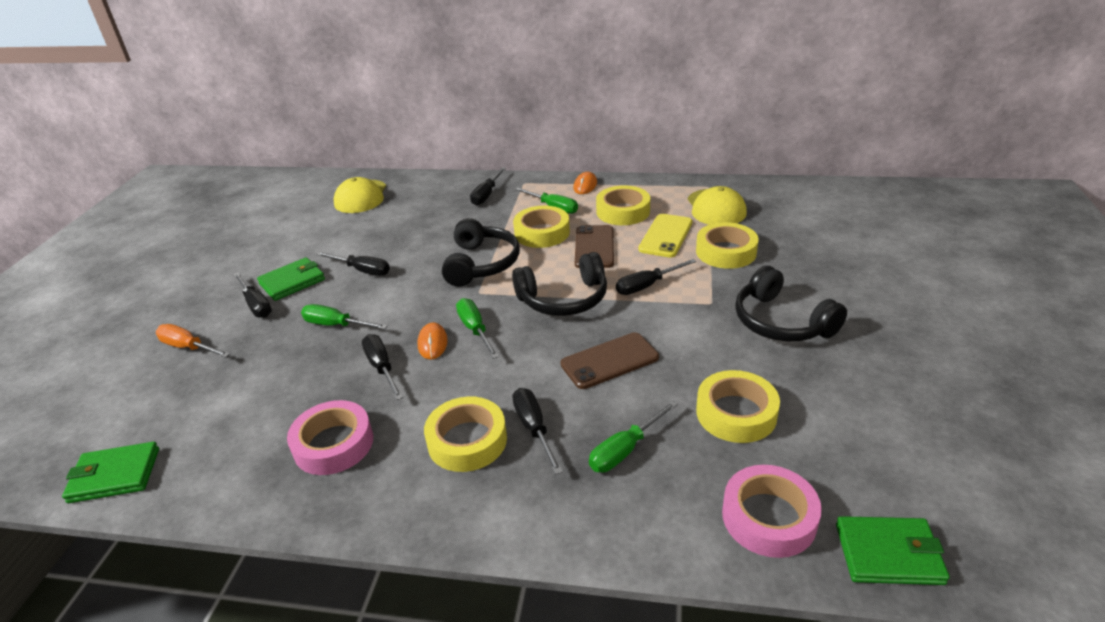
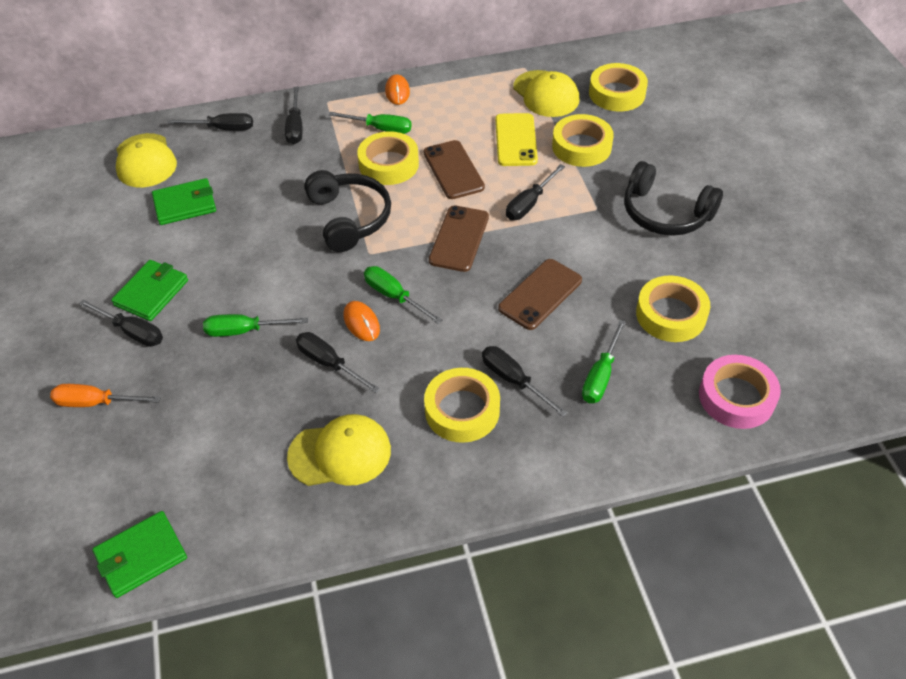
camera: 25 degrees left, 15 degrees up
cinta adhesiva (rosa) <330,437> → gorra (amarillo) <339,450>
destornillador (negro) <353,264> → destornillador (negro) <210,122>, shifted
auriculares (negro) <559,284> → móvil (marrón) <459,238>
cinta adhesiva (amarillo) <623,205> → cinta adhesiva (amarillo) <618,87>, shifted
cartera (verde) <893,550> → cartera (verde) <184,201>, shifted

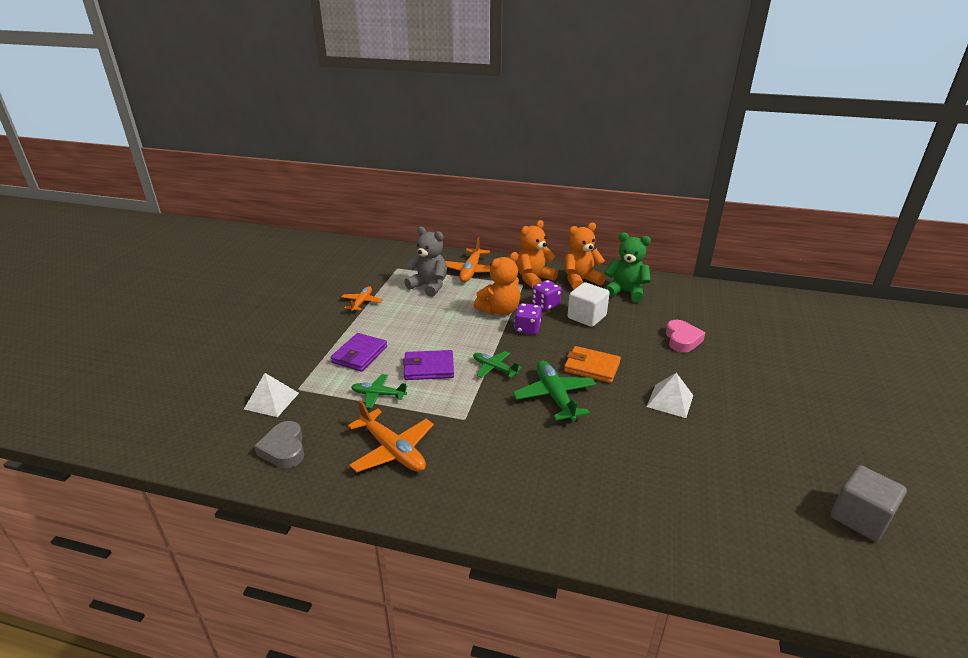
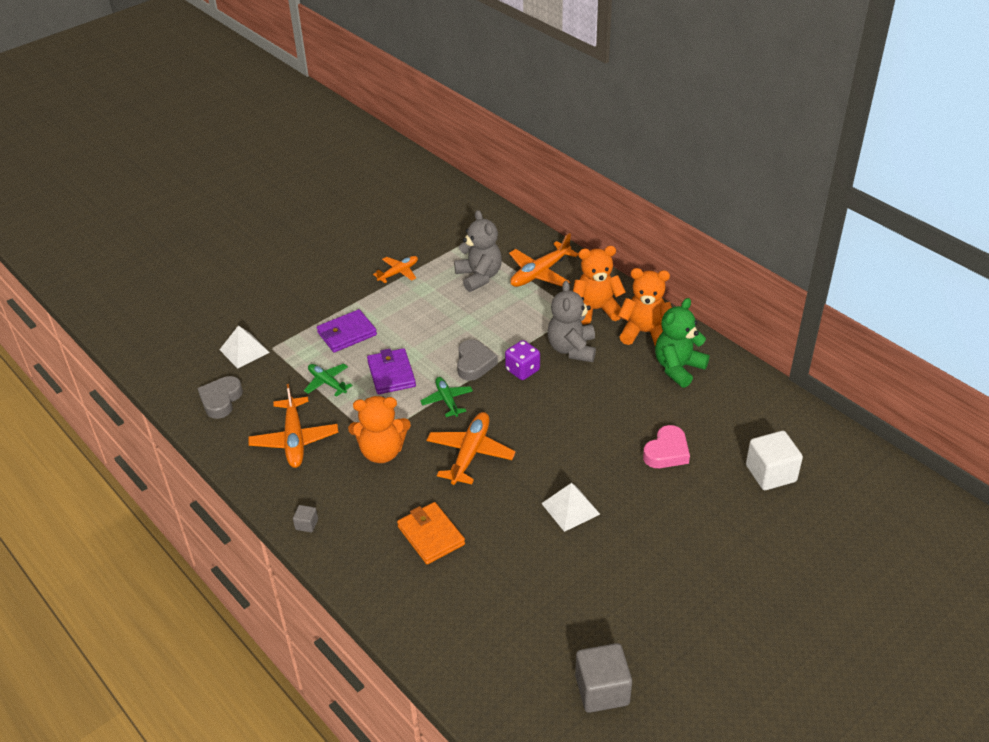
camera: 35 degrees right, 10 degrees up
cartera (morado) <428,365> → cartera (morado) <391,371>, 45 degrees clockwise
osito (naranja) <497,283> → osito (naranja) <379,429>, shifted
avión (verde) <555,391> → avión (naranja) <471,448>
dado (morado) <547,295> → osito (gris) <571,321>
cartera (naranja) <592,364> → cartera (naranja) <431,533>, shifted
cubo (blanco) <588,304> → cubo (blanco) <774,460>, shifted
osito (verde) <627,267> → osito (verde) <682,343>, 105 degrees counterclockwise
- → cubo (gris) <305,518>
- → corazón (gris) <477,360>

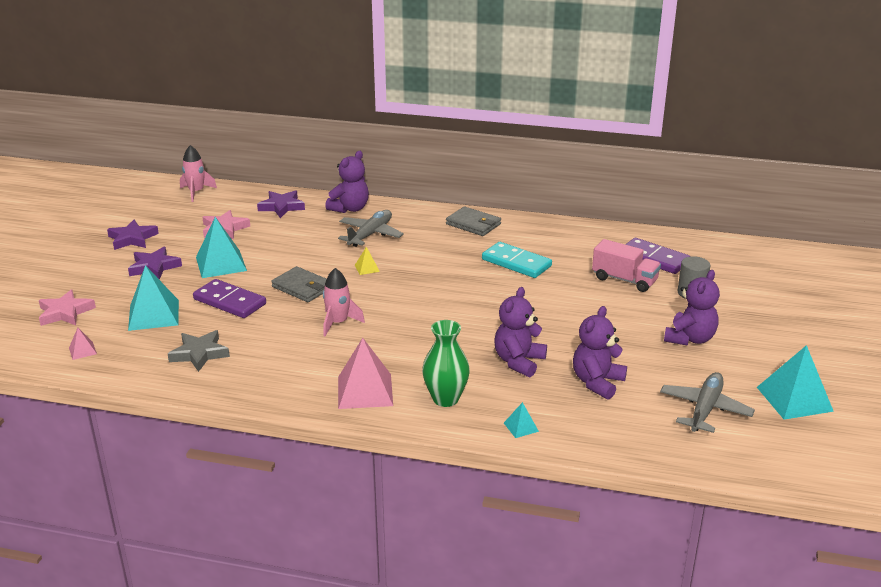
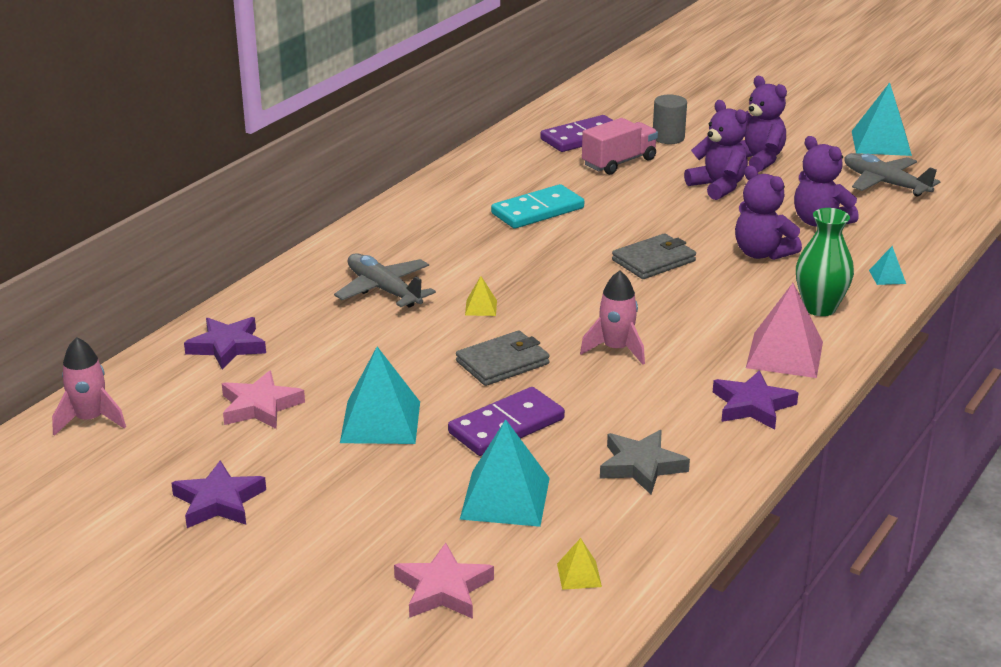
camera: 70 degrees left, 0 degrees up
pirámide (rosa) <83,344> → pirámide (amarillo) <579,564>
estrella (morado) <155,263> → estrella (morado) <756,400>, shifted
osito (morado) <347,182> → osito (morado) <716,150>, shifted
cartera (gris) <473,221> → cartera (gris) <654,256>, shifted

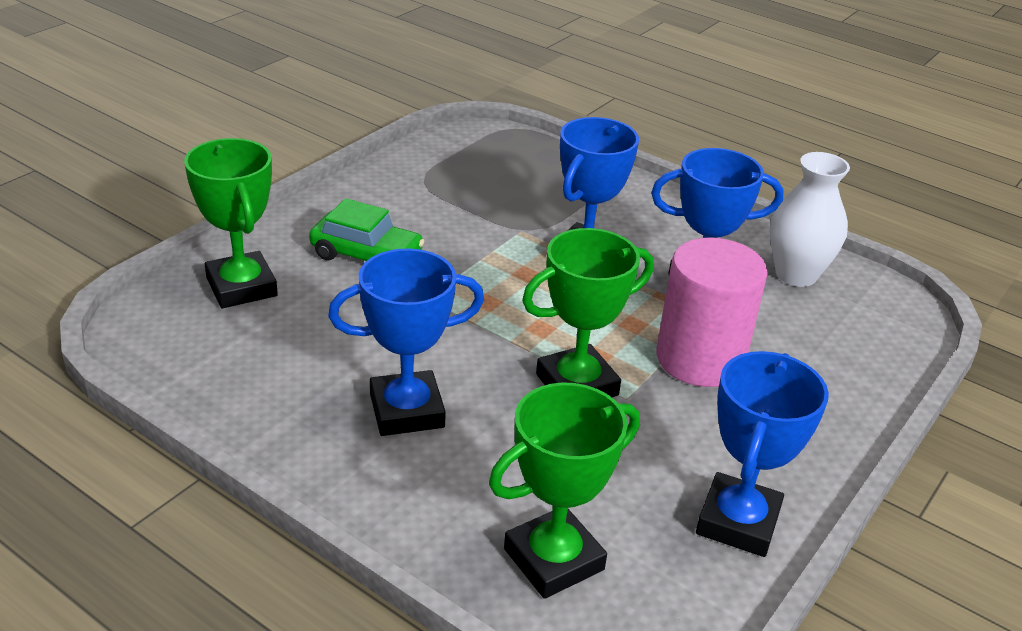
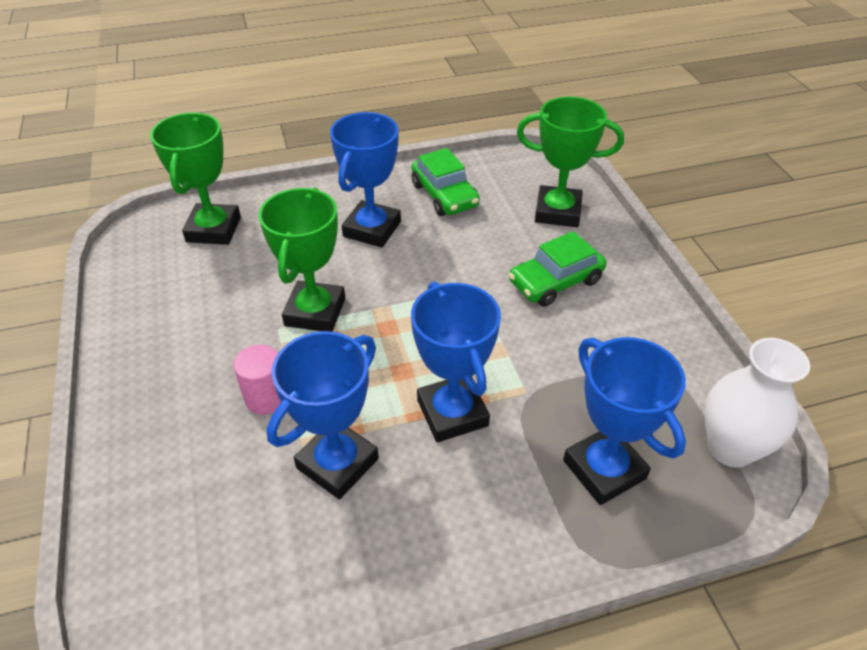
camera: 130 degrees right, 10 degrees up
cilindro (rosa) <712,312> → cilindro (rosa) <257,380>, x0.53
trofeo (azul) <762,454> → trofeo (azul) <624,421>, shifted
florero (blanco) <810,219> → florero (blanco) <757,402>, shifted
- → coche (verde) <446,182>

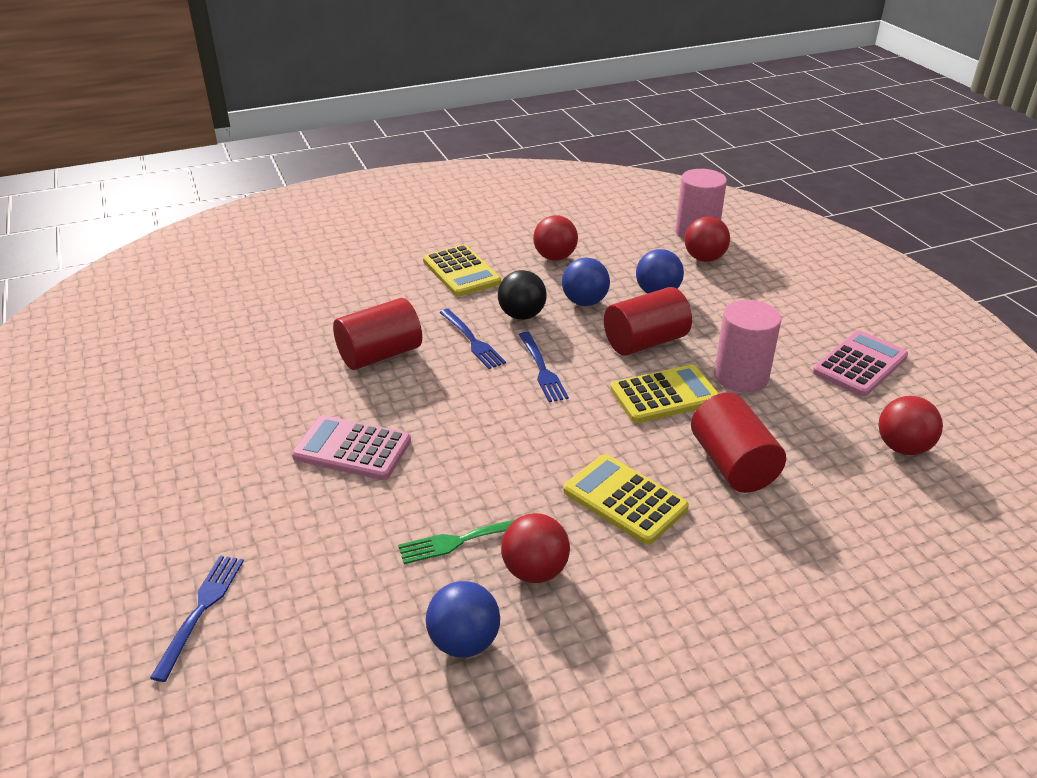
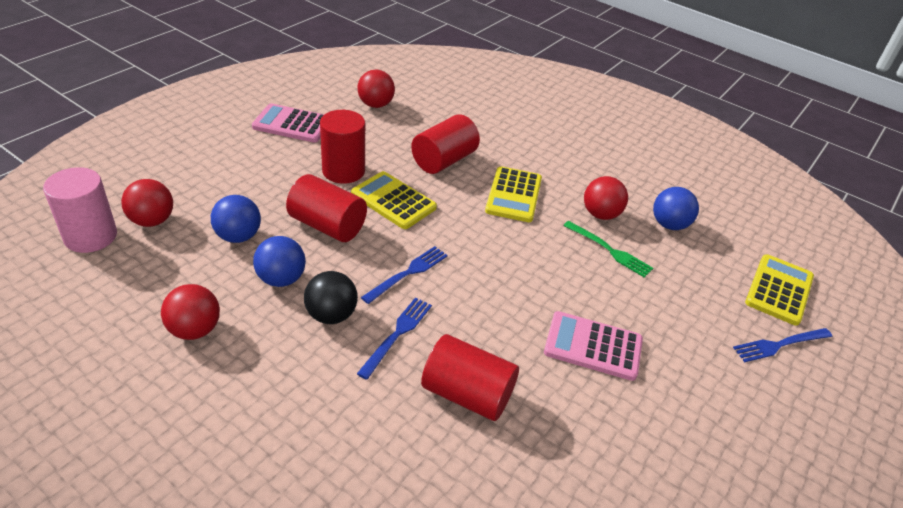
camera: 125 degrees left, 5 degrees up
calculadora (rosa) <351,447> → calculadora (rosa) <593,346>, 120 degrees clockwise
calculadora (amarillo) <462,271> → calculadora (amarillo) <779,290>, shifted
cilindro (rosa) <747,346> → cilindro (rojo) <342,147>

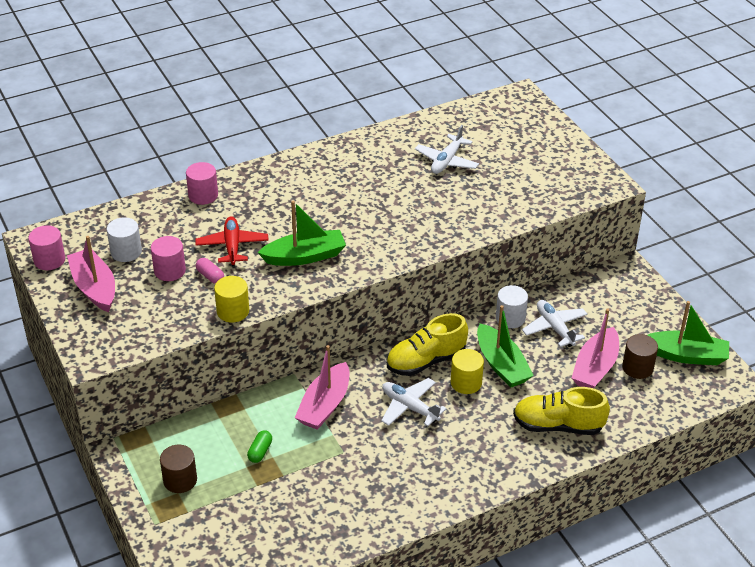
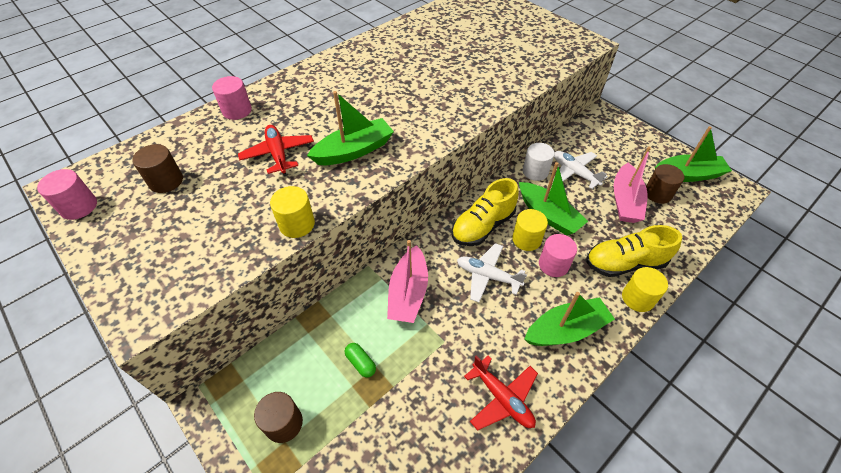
camera: 15 degrees left, 10 degrees up
barco (rosa) <91,274> → -
cilindro (blanco) <124,239> → cilindro (marrón) <157,168>
cilindro (rosa) <168,258> → cilindro (rosa) <558,255>, shifted
cápsula (rosa) <210,271> → -
cápsula (verde) <259,446> → cápsula (verde) <360,360>, 45 degrees counterclockwise
avión (blanco) <447,149> → -
- → avión (rojo) <501,392>
- → barco (verde) <569,319>
- → cilindro (amarillo) <645,289>

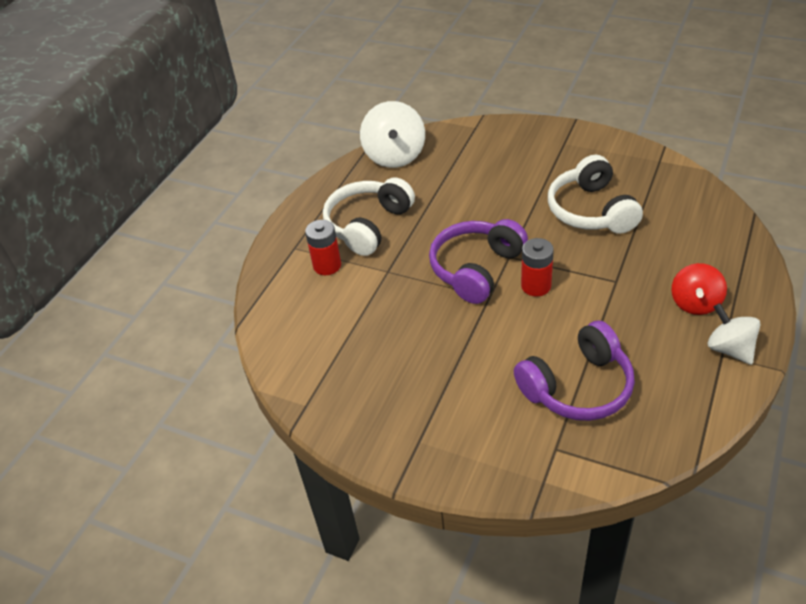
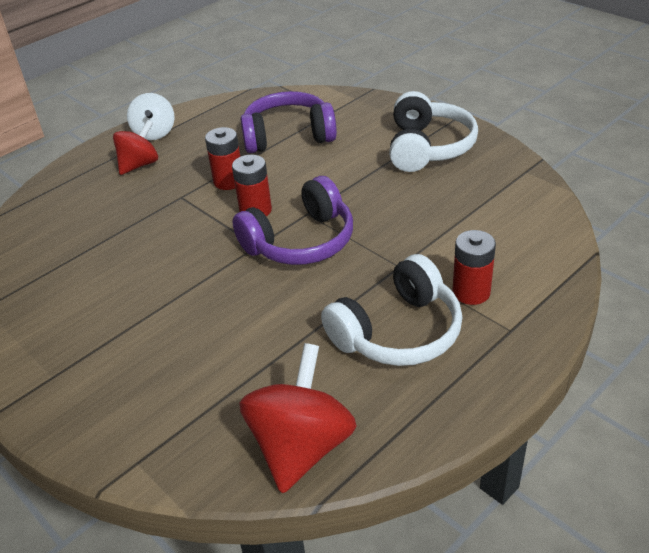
camera: 160 degrees left, 5 degrees down
peonza (blanco) <392,134> → peonza (rojo) <298,418>
auriculares (blanco) <595,194> → auriculares (blanco) <433,131>, shifted
- → pila (rojo) <222,158>

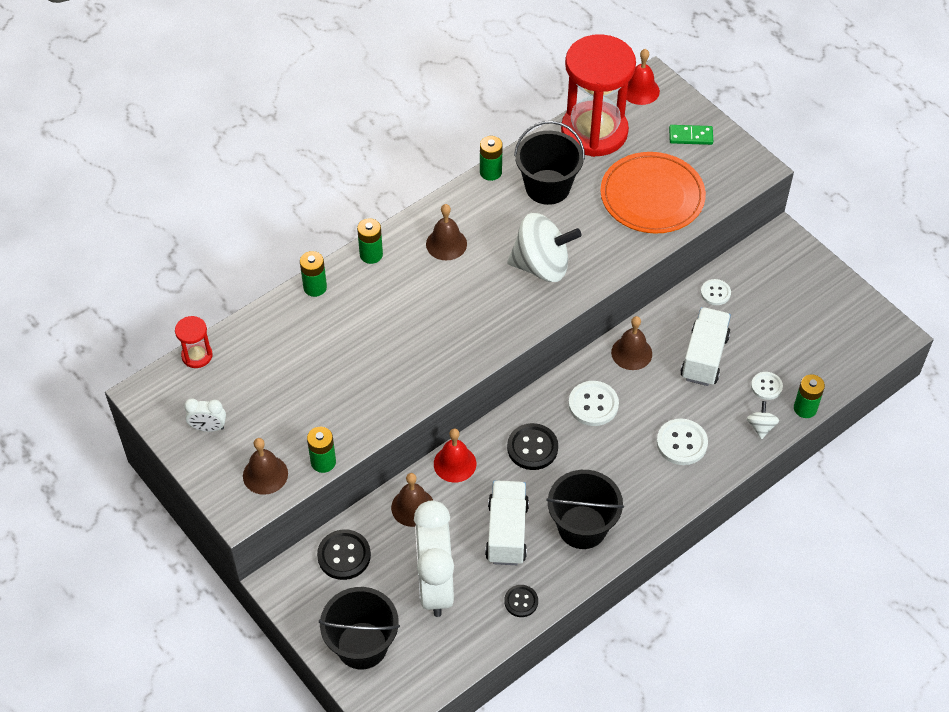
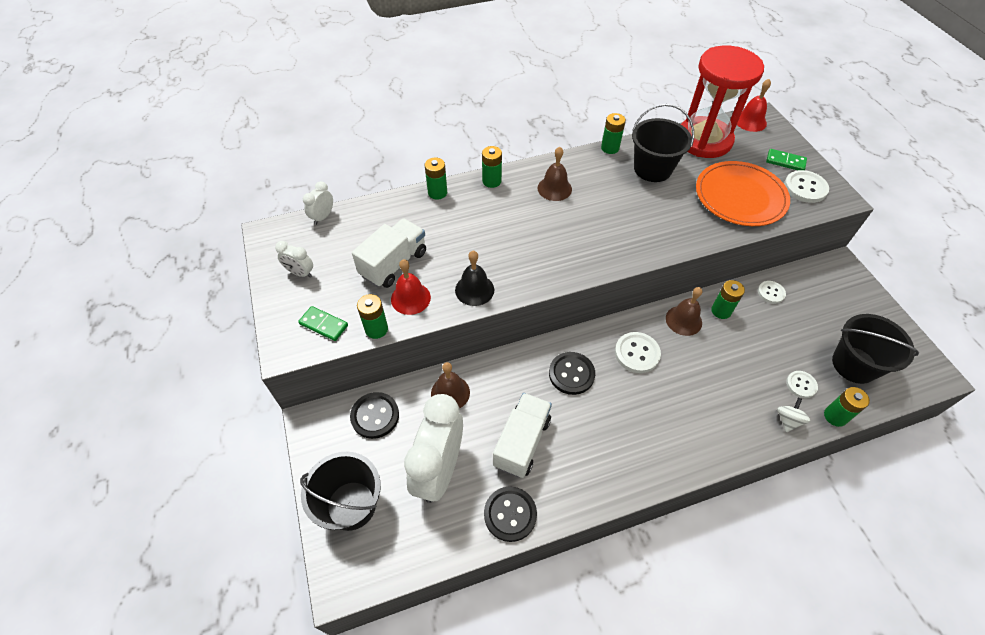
camera: 20 degrees right, 0 degrees up
reloj de arena (rojo) <194,342> → despertador (blanco) <318,203>
campana (marrón) <265,466> → ficha de dominó (verde) <323,323>
campana (rojo) <455,456> → campana (rojo) <411,287>, shifted
botón (negro) <521,601> → botón (negro) <510,514>, x1.59
peonza (blanco) <544,247> → -
balde (negro) <585,509> → balde (negro) <875,349>, shifted
botón (blanco) <682,442> → botón (blanco) <806,186>, shifted
camión (blanco) <706,346> → camión (blanco) <389,253>, shifted
- → campana (negro) <474,278>
- → pila (verde) <728,299>

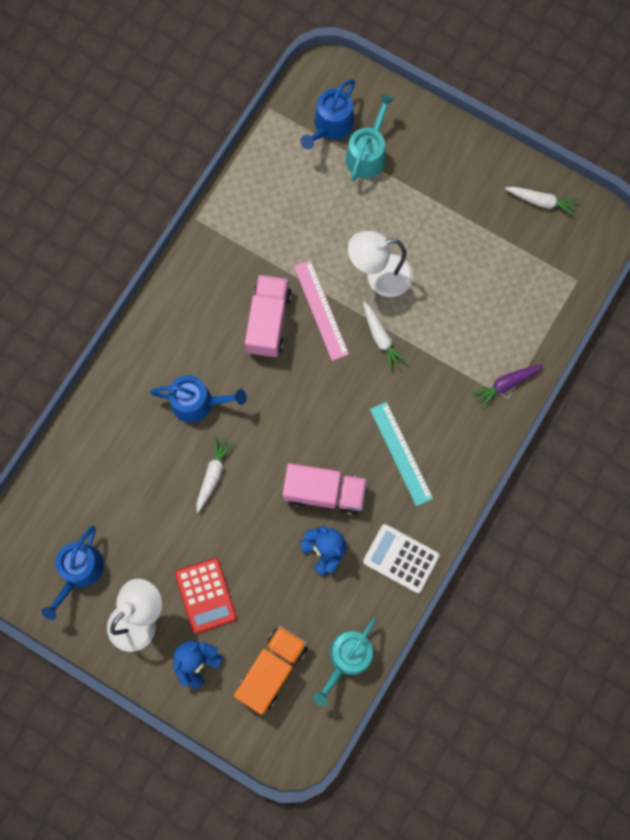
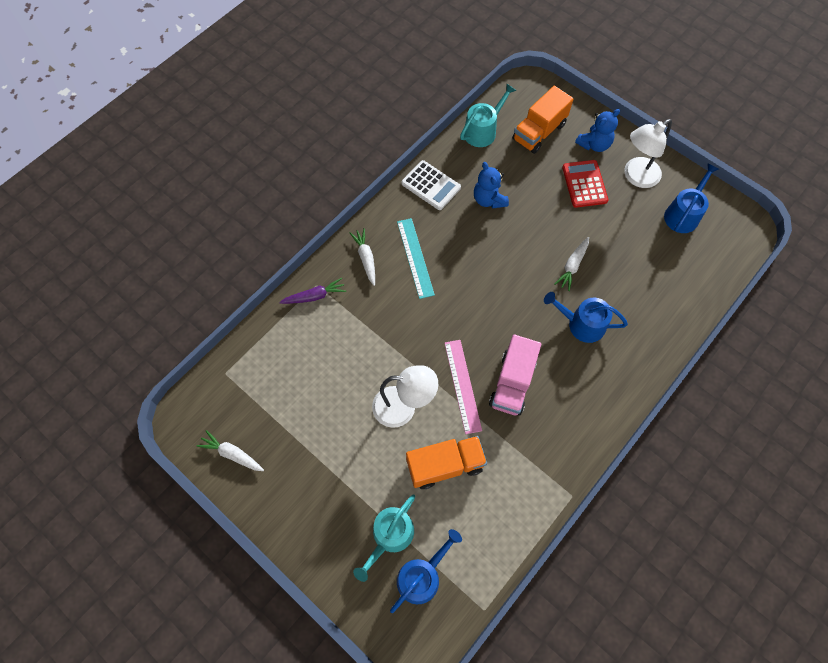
camera: 170 degrees left, 10 degrees down
camión (rosa) <325,489> → -
zanahoria (blanco) <385,336> → zanahoria (blanco) <362,257>, shifted
- → camión (naranja) <446,462>

